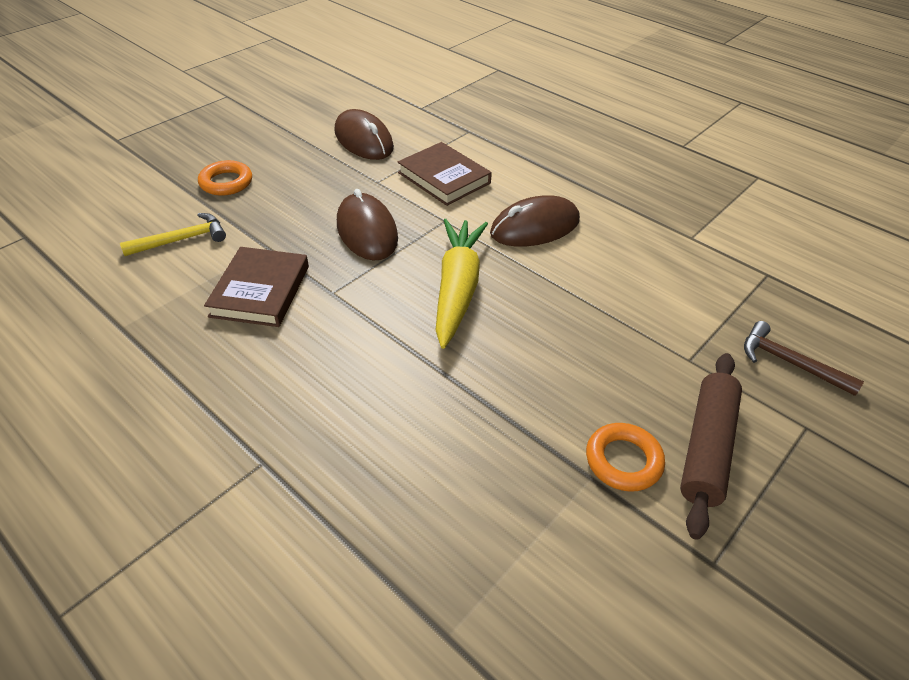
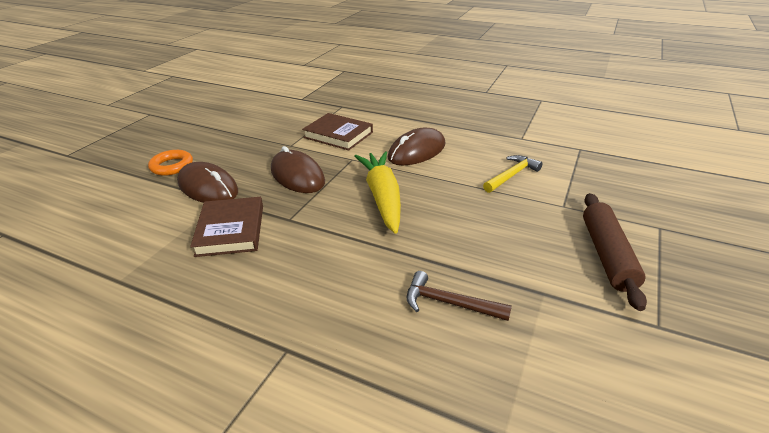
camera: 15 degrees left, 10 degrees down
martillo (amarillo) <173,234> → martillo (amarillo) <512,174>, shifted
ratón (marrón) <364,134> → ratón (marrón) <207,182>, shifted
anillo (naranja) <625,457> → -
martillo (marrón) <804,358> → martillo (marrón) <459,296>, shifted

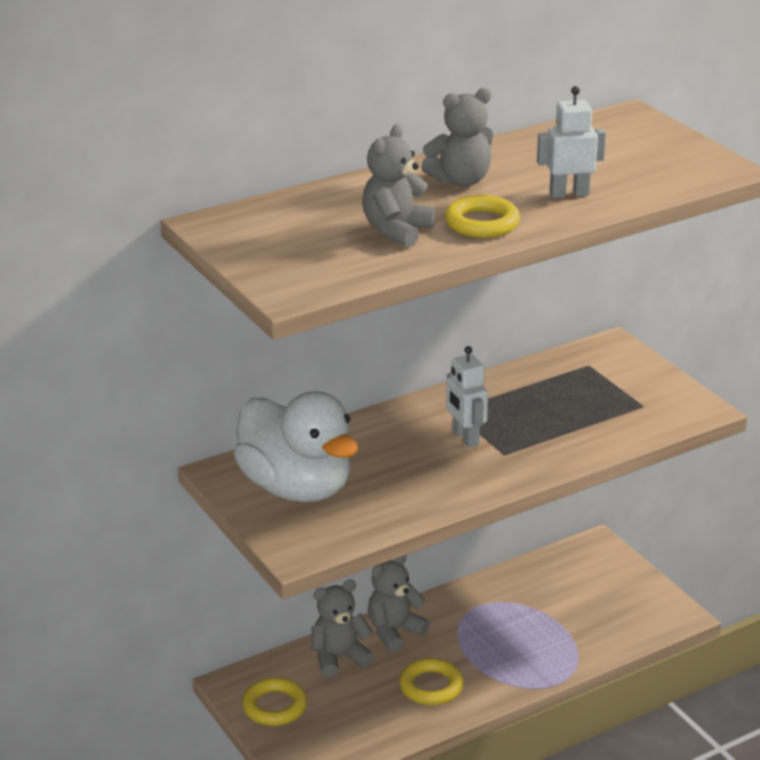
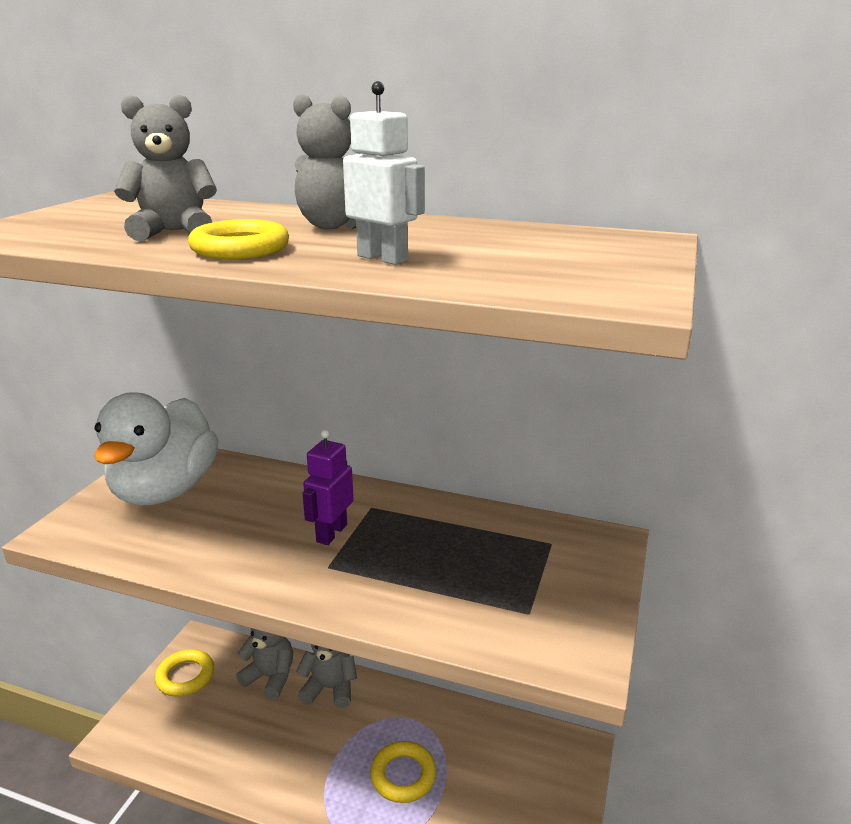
camera: 50 degrees right, 5 degrees down
anillo (amarillo) <431,681> → anillo (amarillo) <403,772>, shifted
robot (blanco) <467,397> → robot (morado) <328,487>

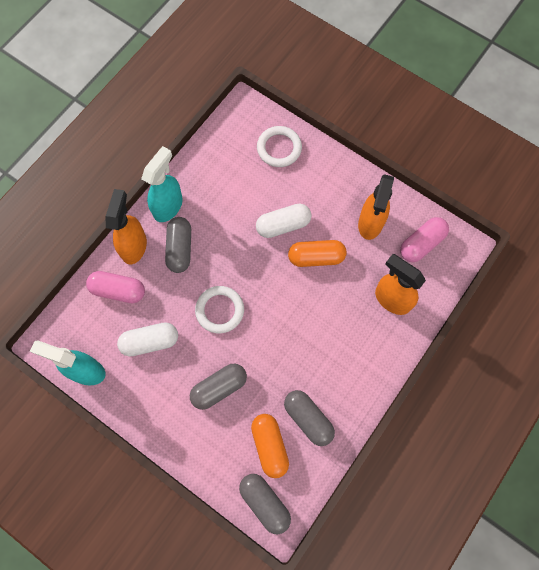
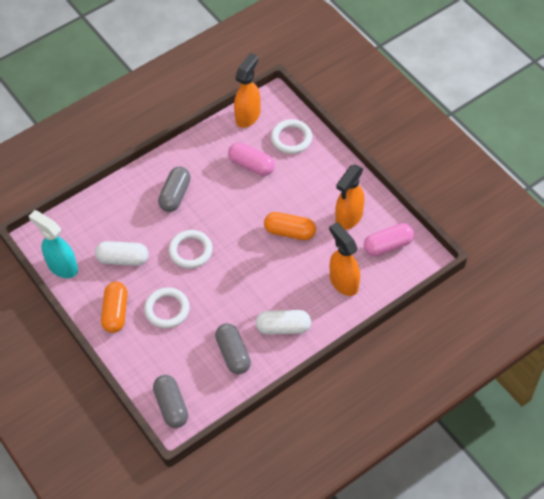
camera: 20 degrees right, 15 degrees down
cápsula (rosa) <115,287> → cápsula (rosa) <251,159>, shifted
pulverizador (naranja) <126,226> → pulverizador (naranja) <247,90>, shifted
pulverizador (turquesa) <162,184> → -
cápsula (gris) <218,387> → anillo (blanco) <167,308>
cápsula (naranja) <270,446> → cápsula (naranja) <114,307>, shifted
cápsula (blanco) <283,221> → cápsula (blanco) <283,322>, shifted

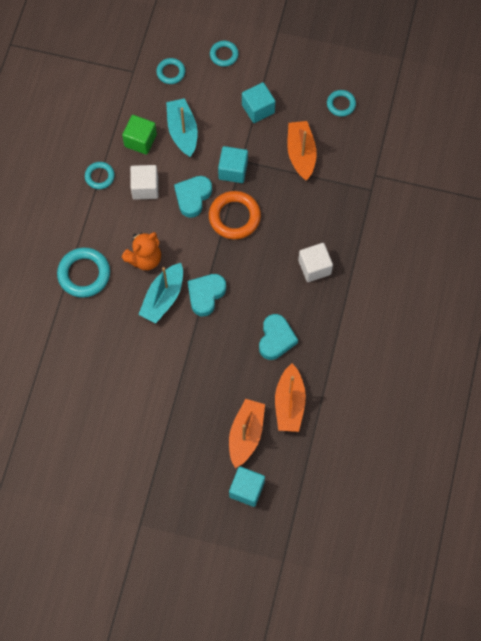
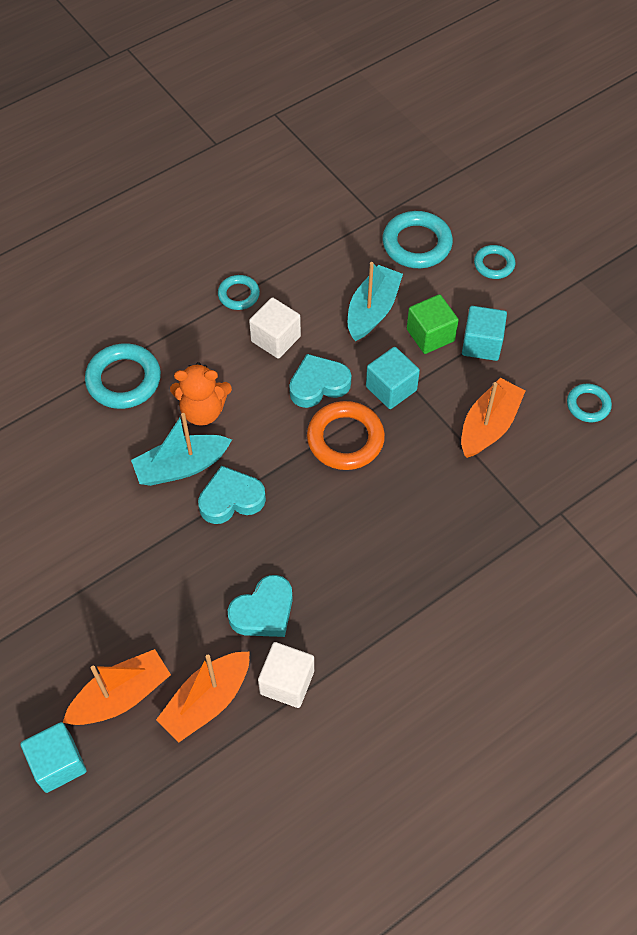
camera: 40 degrees right, 10 degrees down
cubo (verde) <139,135> → cubo (verde) <433,324>, shifted
anillo (turquesa) <170,71> → anillo (turquesa) <417,239>, x1.72
cubo (blanco) <315,262> → cubo (blanco) <286,675>, shifted

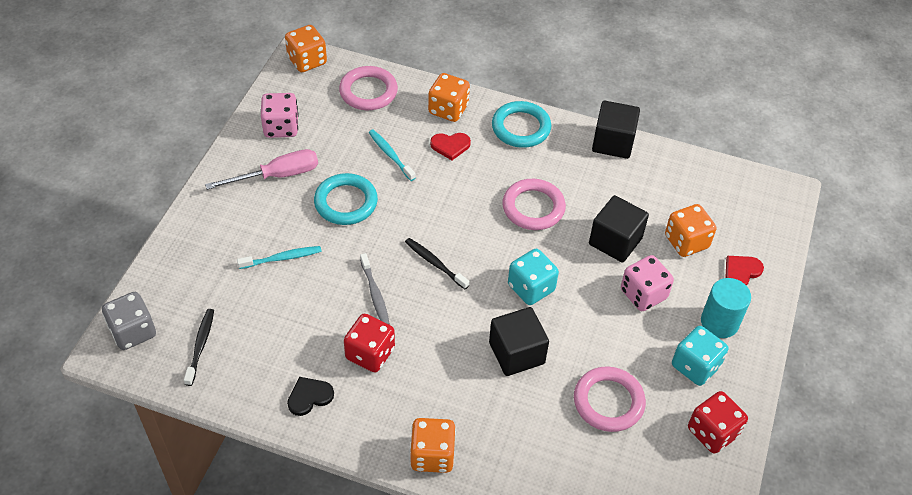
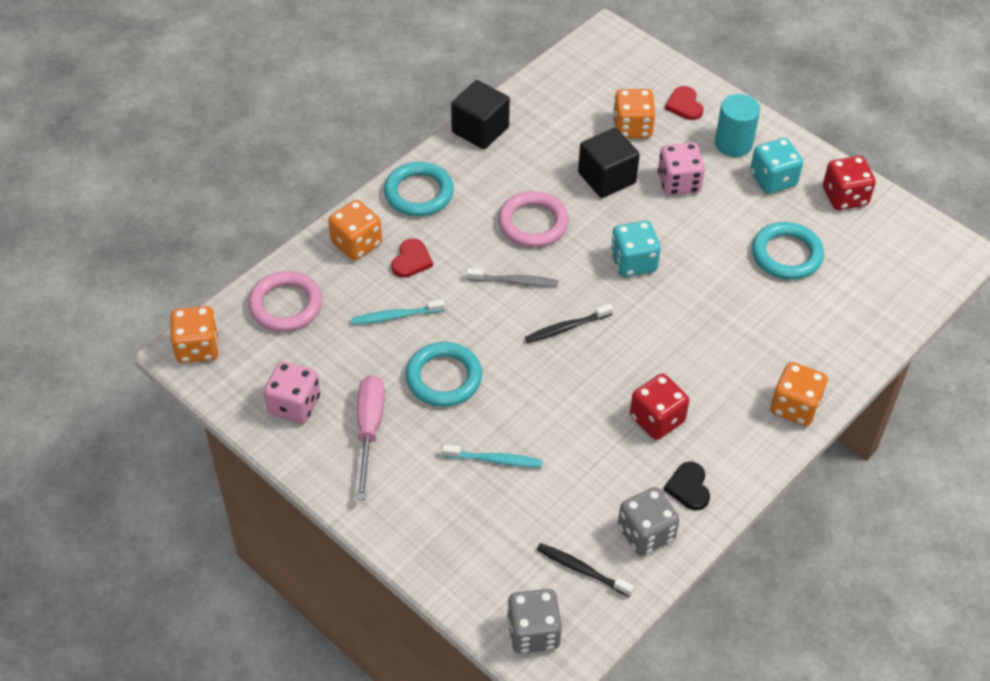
camera: 65 degrees left, 0 degrees up
cepillo de dientes (turquesa) <279,257> → cepillo de dientes (turquesa) <492,456>, 90 degrees clockwise
cepillo de dientes (gris) <375,288> → cepillo de dientes (gris) <512,277>, shifted
cubo (negro) <519,341> → -
anillo (rosa) <610,399> → anillo (turquesa) <788,251>
- → dado (gris) <649,521>

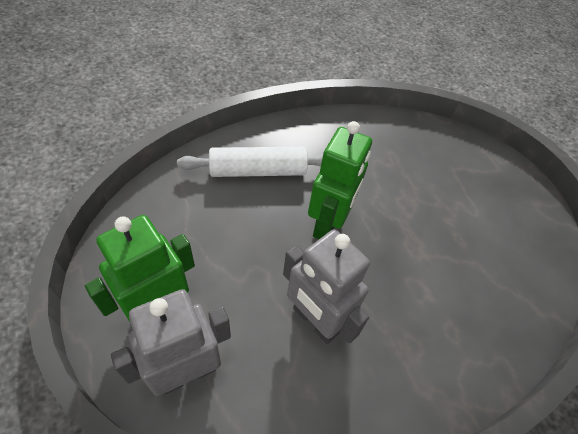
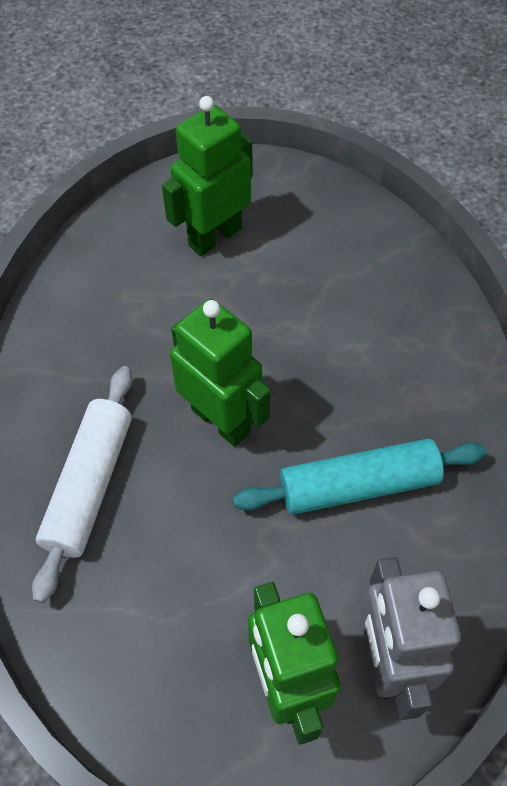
camera: 65 degrees left, 5 degrees up
robot (gris) <326,287> → rodillo (turquesa) <360,477>
- → robot (verde) <207,176>

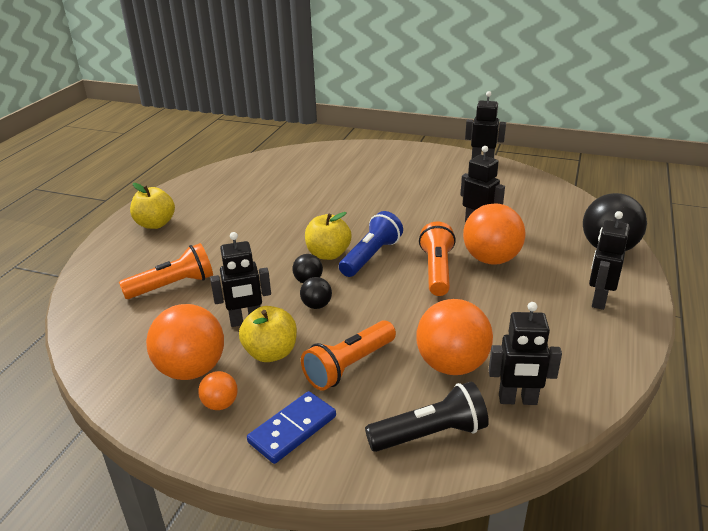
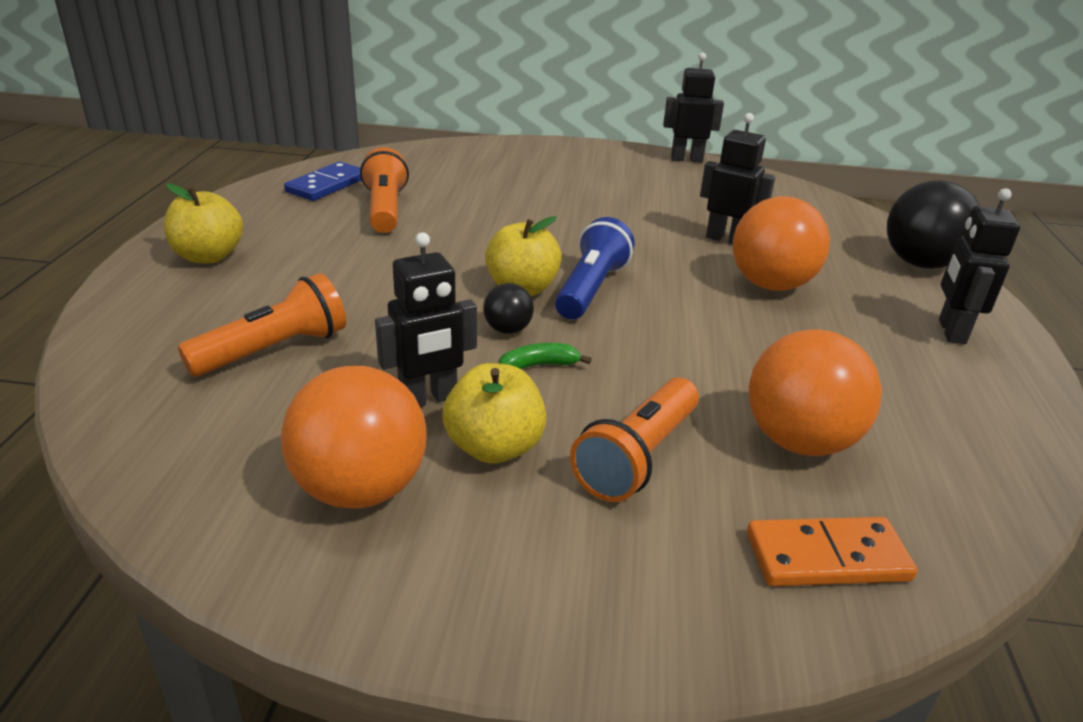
camera: 15 degrees left, 0 degrees up
pelota (naranja) <218,390> → -
ficha de dominó (azul) <291,427> → ficha de dominó (azul) <322,181>, shifted
pelota (negro) <316,293> → plátano (verde) <545,356>
lámpara de mano (negro) <427,416> → ficha de dominó (naranja) <832,551>
lámpara de mano (naranja) <437,258> → lámpara de mano (naranja) <384,190>, shifted
robot (negro) <525,353> → -

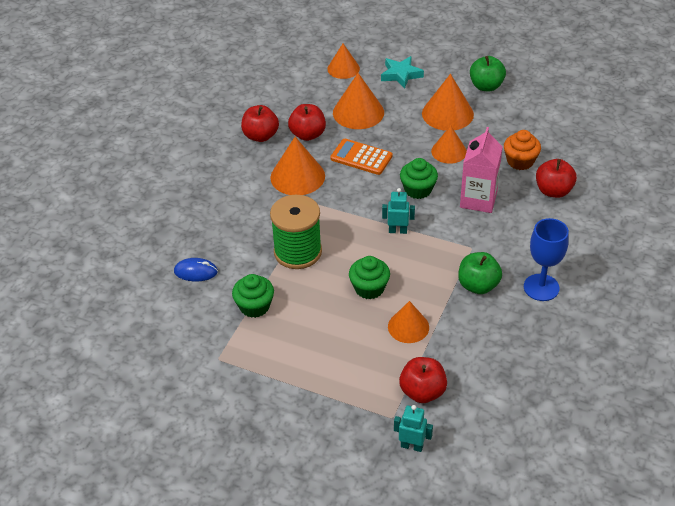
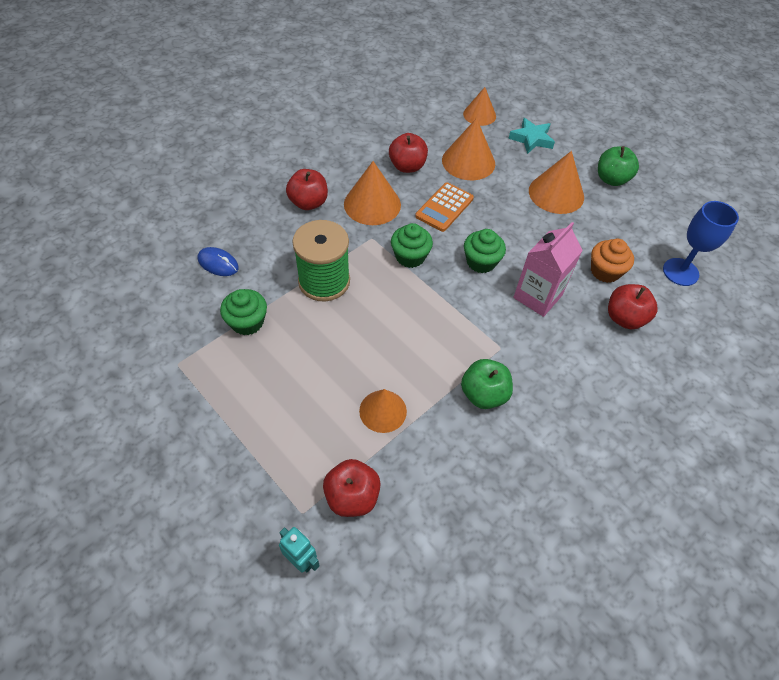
camera: 20 degrees right, 10 degrees up
manzana (rojo) <260,123> → manzana (rojo) <307,189>, shifted
calculadora (naranja) <361,157> → calculadora (naranja) <444,207>, 105 degrees counterclockwise
magdalena (verde) <369,277> → magdalena (verde) <412,245>, shifted
robot (turquesa) <398,211> → -
cono (naranja) <449,145> → -
copa (azul) <546,259> → copa (azul) <701,243>, shifted

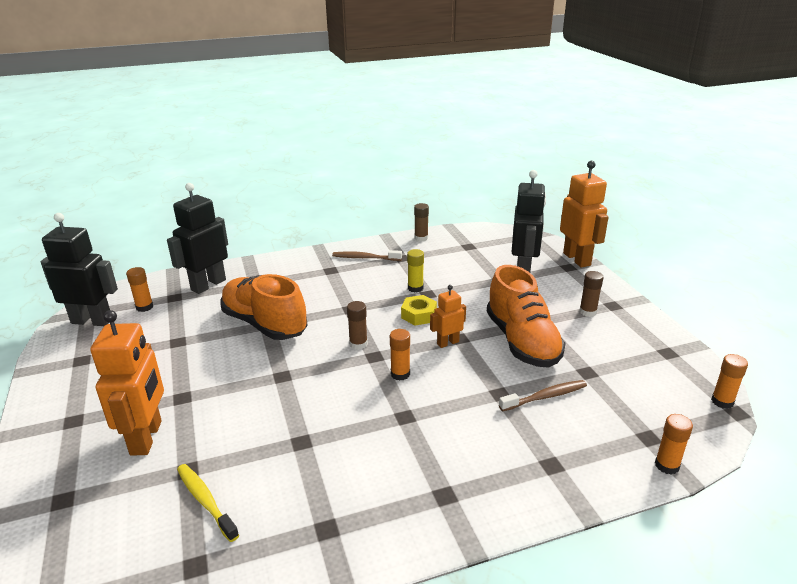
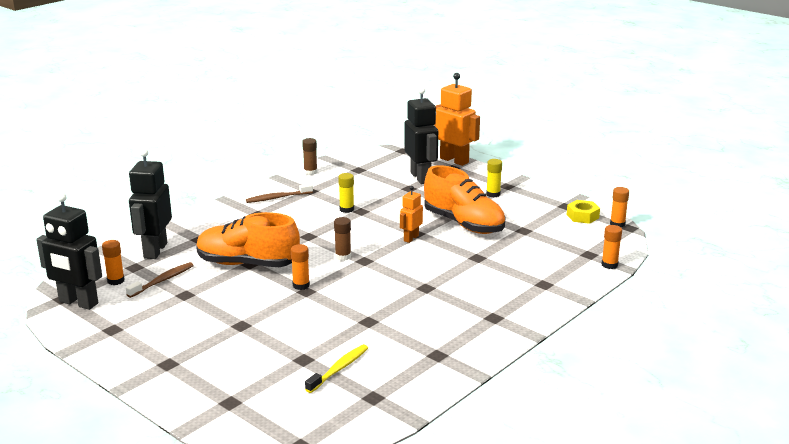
camera: 30 degrees left, 5 degrees down
robot (negro) <79,269> → robot (negro) <69,251>, 135 degrees counterclockwise
robot (naranja) <127,383> → -
cepillo de dientes (amarillo) <208,503> → cepillo de dientes (amarillo) <336,368>, 105 degrees clockwise
barra de pegamento (naranja) <400,355> → barra de pegamento (naranja) <300,267>, shifted
tuerca (amarillo) <419,310> → tuerca (amarillo) <583,212>, shifted
cepillo de dientes (marrón) <543,395> → cepillo de dientes (marrón) <160,280>, shifted
barra de pegamento (marrón) <591,294> → barra de pegamento (amarillo) <494,178>

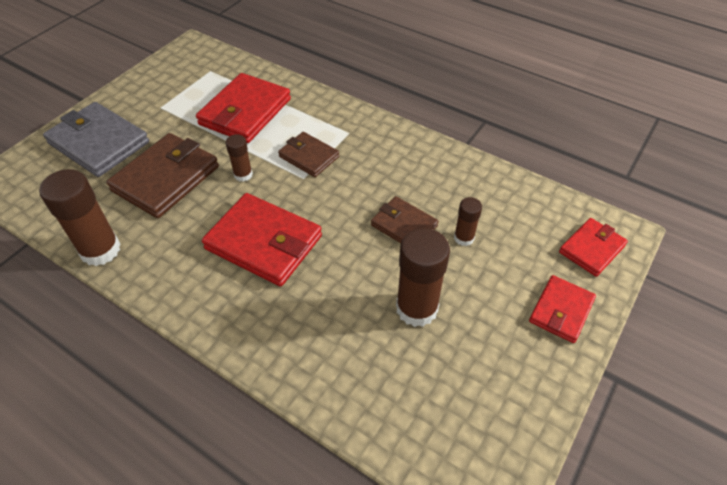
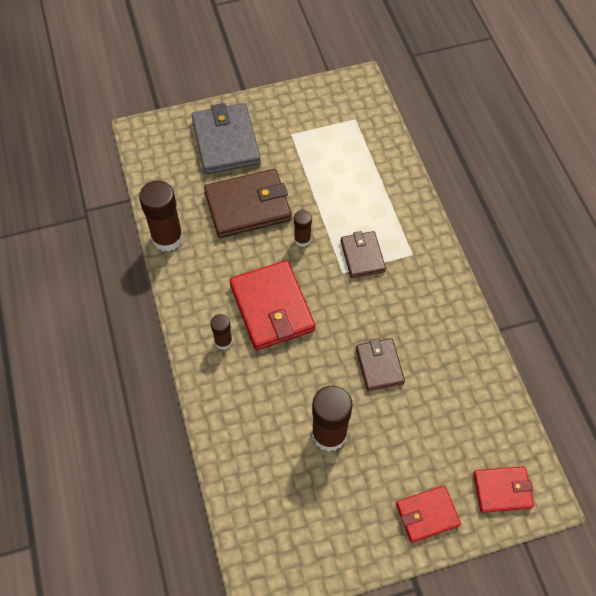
camera: 40 degrees right, 10 degrees up
cartera (rojo) <243,108> → -
barra de pegamento (marrón) <468,221> → barra de pegamento (marrón) <221,332>, shifted

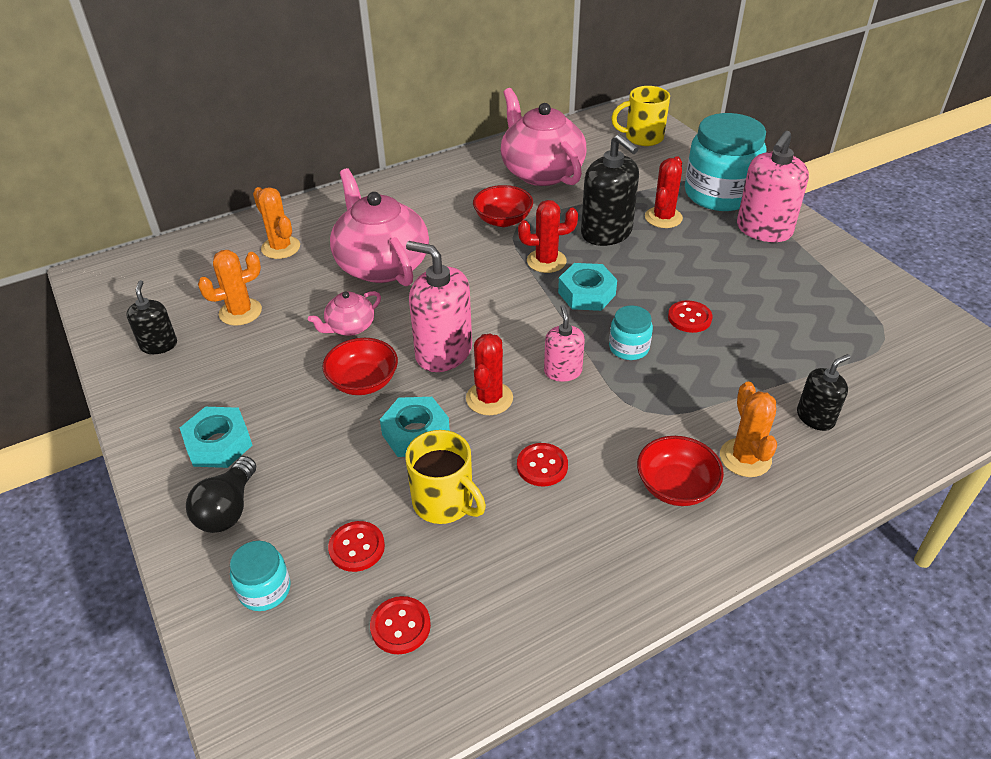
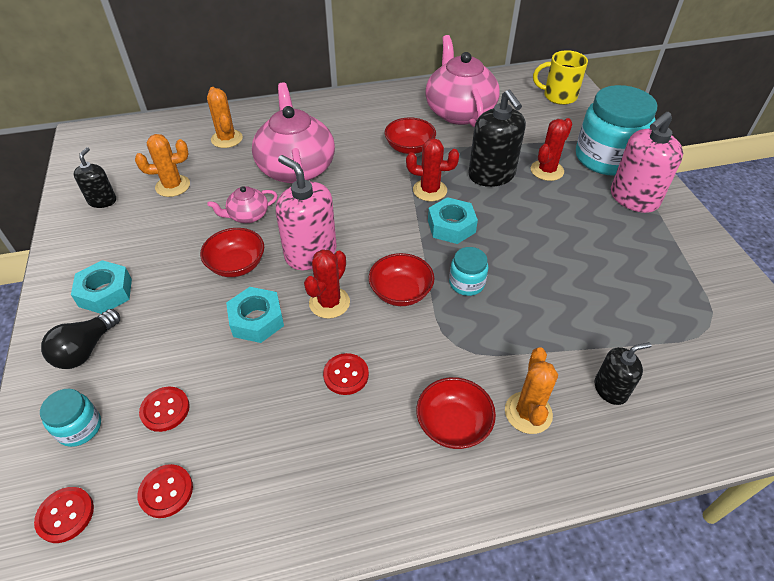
camera: 15 degrees right, 5 degrees up
taza (amarillo) <446,477> → -
dispensador de jabón (rosa) <564,343> → cuenco (rojo) <402,279>
botón (rojo) <690,316> → botón (rojo) <64,515>, shifted

